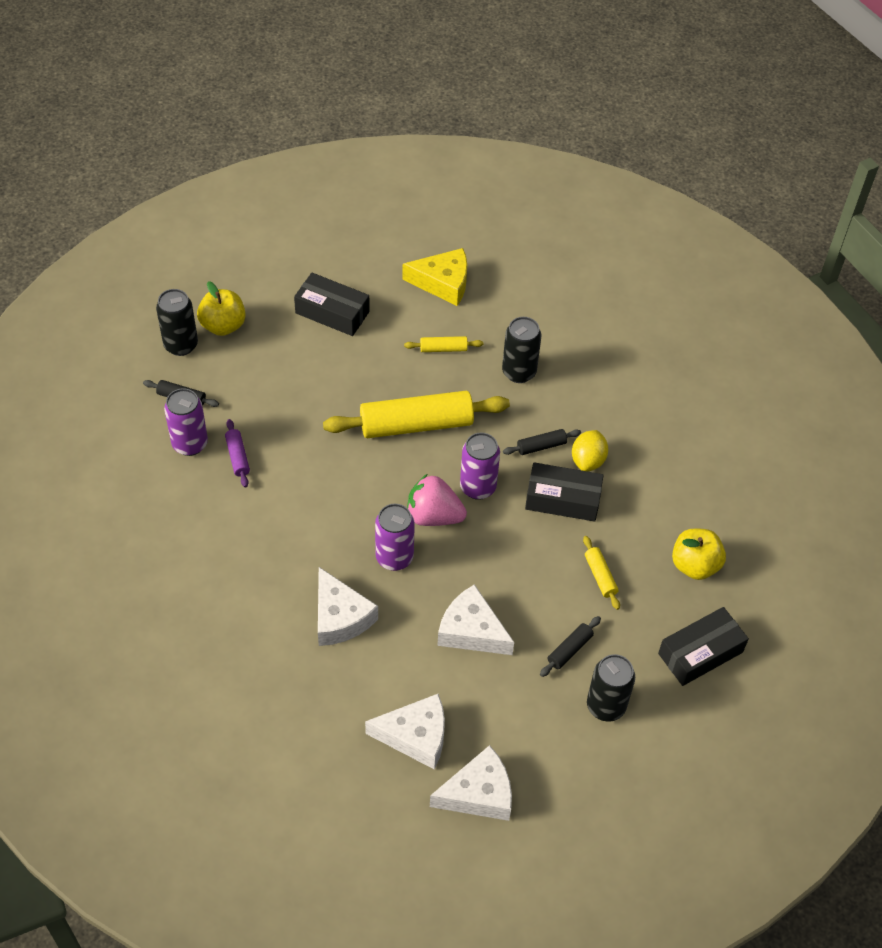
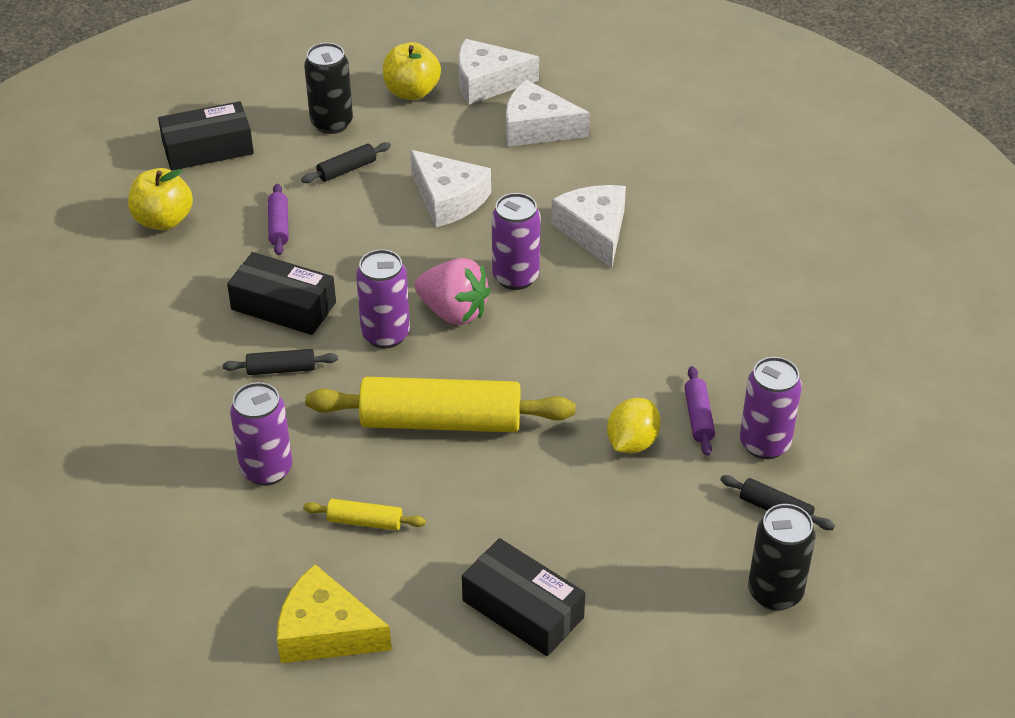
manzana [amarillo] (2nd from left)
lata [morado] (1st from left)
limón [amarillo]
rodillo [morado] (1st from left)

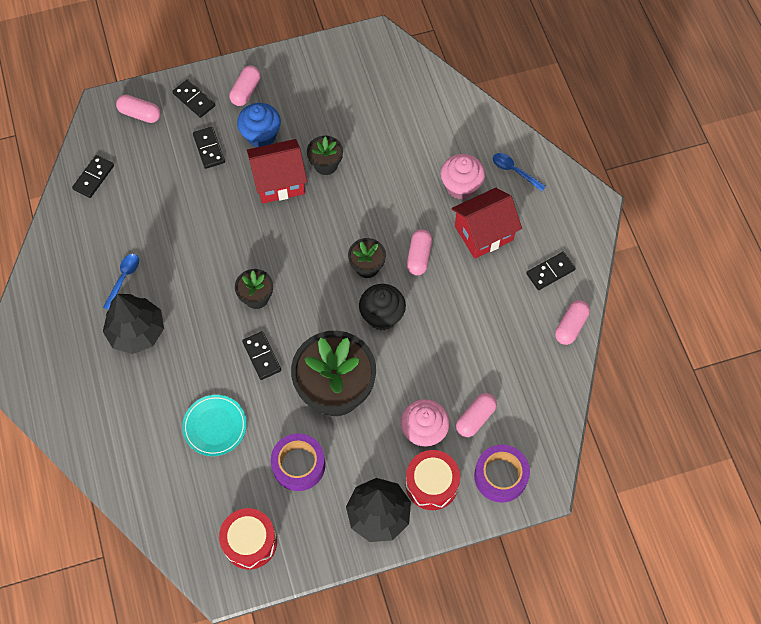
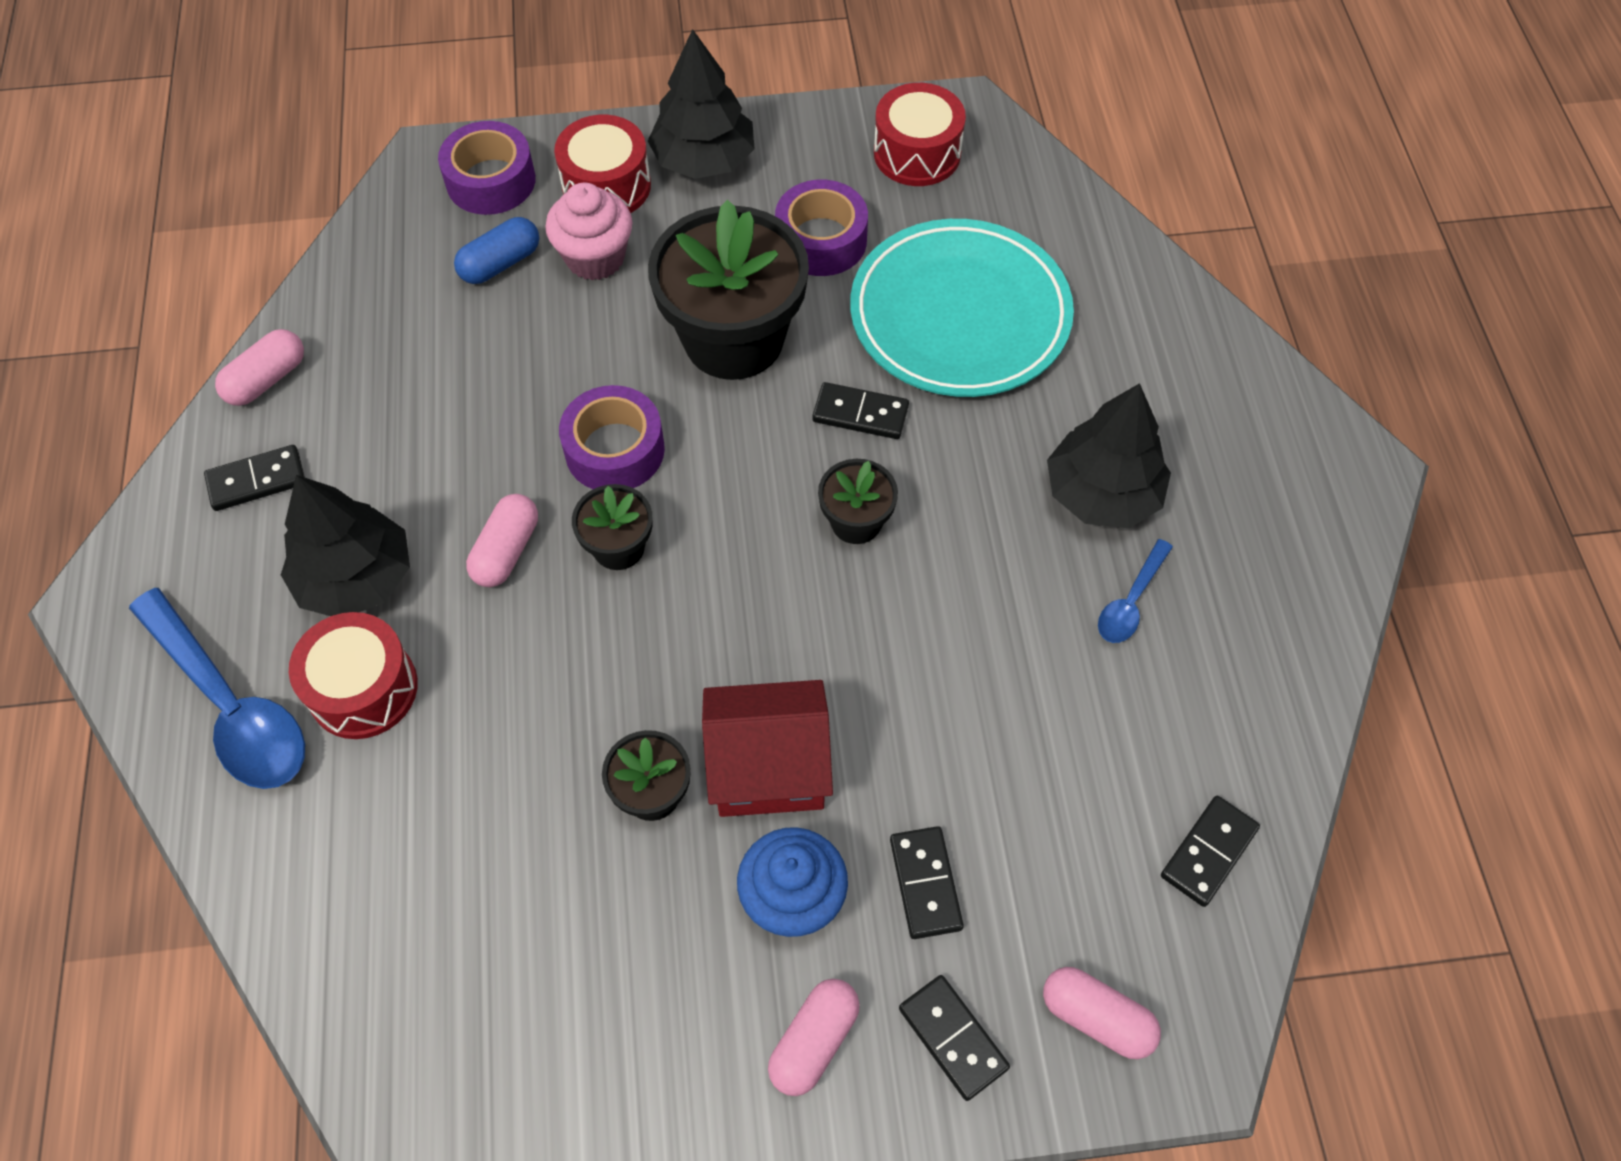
cuchara [azul] (1st from left)
tambor [rojo] (1st from left)
árbol [negro] (1st from left)
cinta adhesiva [morado] (2nd from left)
ficha de dominó [negro] (2nd from left)
cápsula [azul]
plato [turquesa]

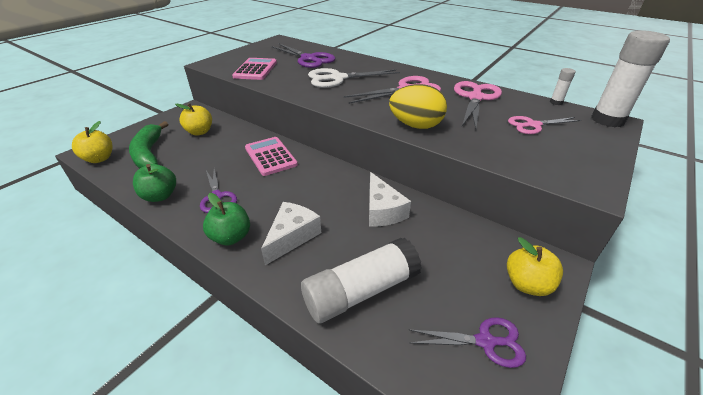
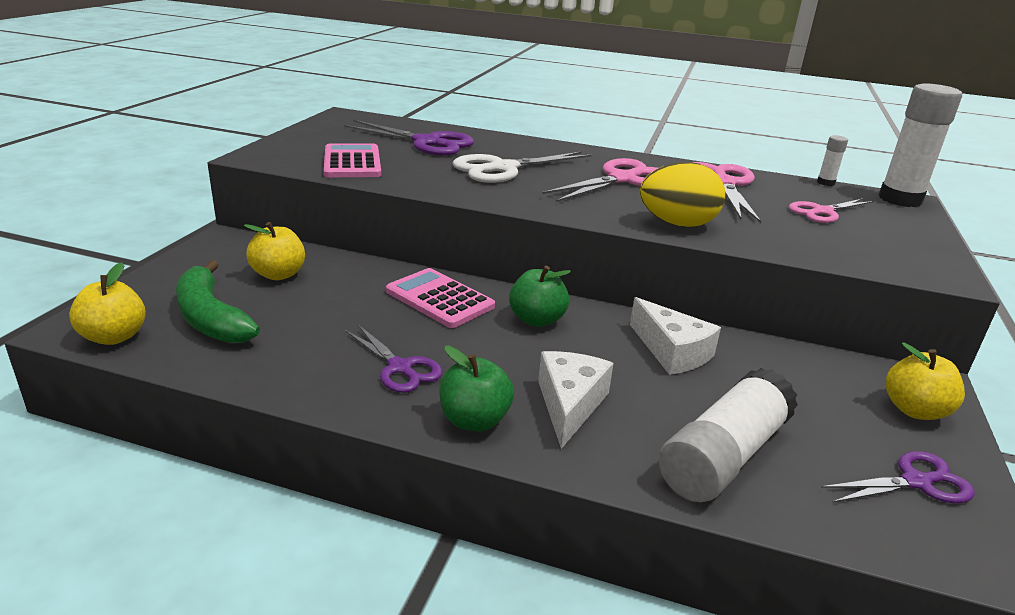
manzana [verde] (2nd from left)

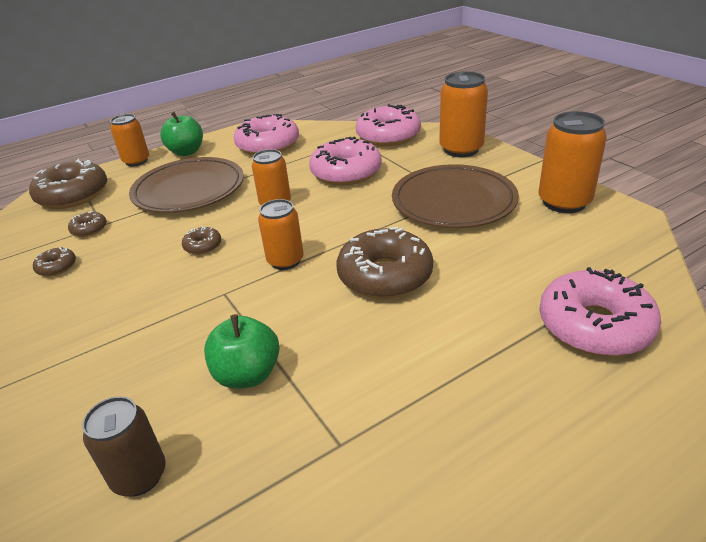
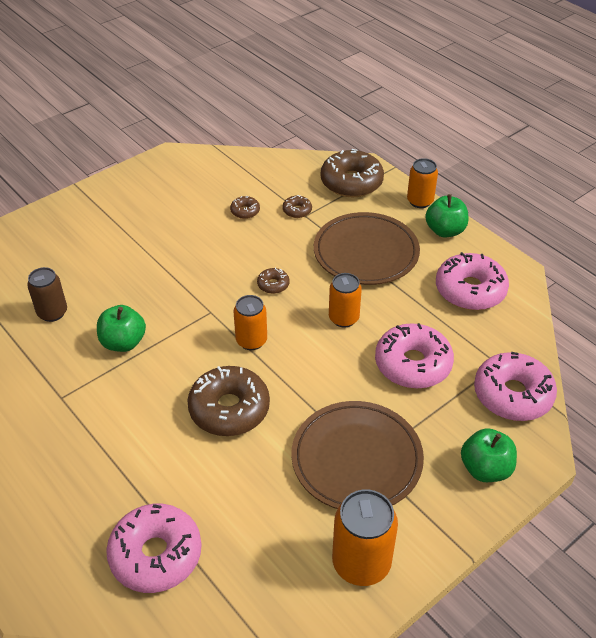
manzana [verde] (3rd from left)

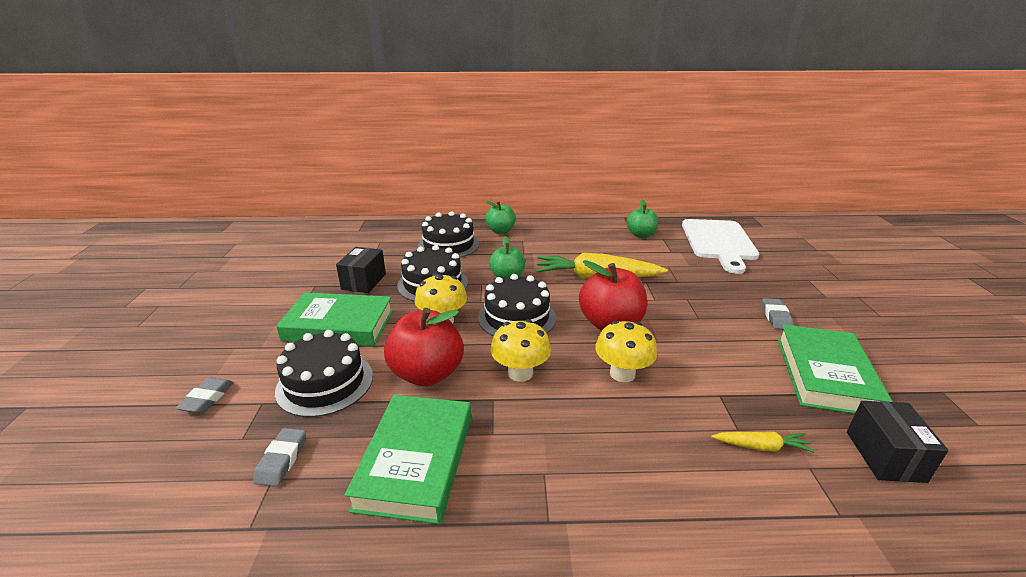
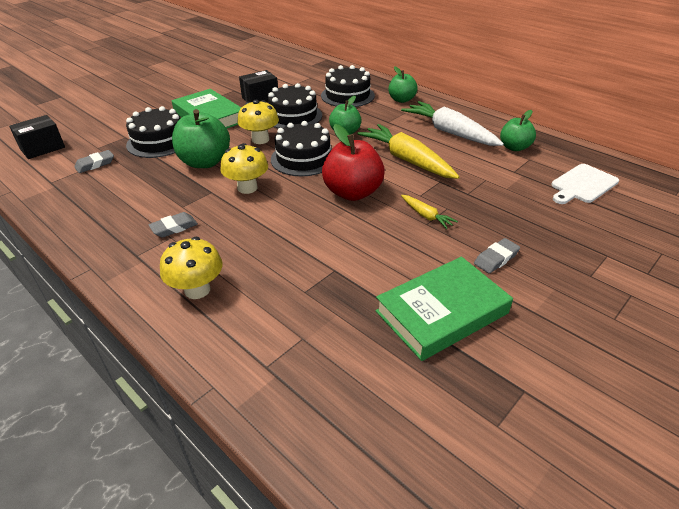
tabla de cortar [blanco]
manzana [verde] (1st from left)
seta [amarillo] (1st from left)
goma de borrar [gris] (2nd from left)
libro [verde] (2nd from left in the first image)
caja [negro] (1st from left)
zanahoria [amarillo] (2nd from left)
zanahoria [blanco]

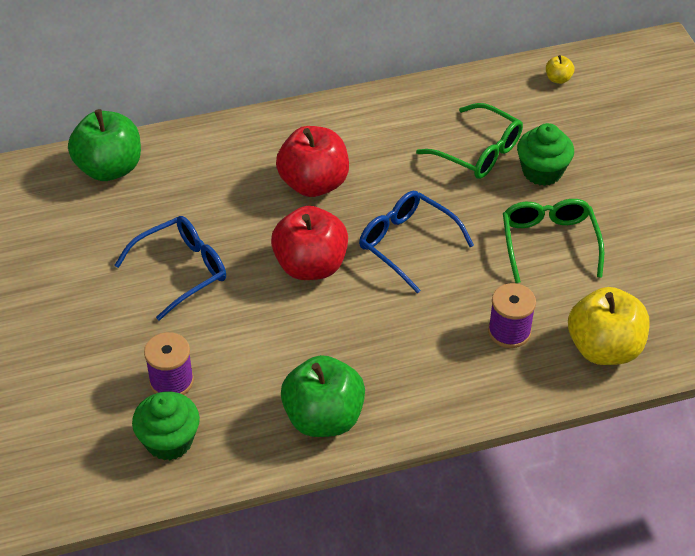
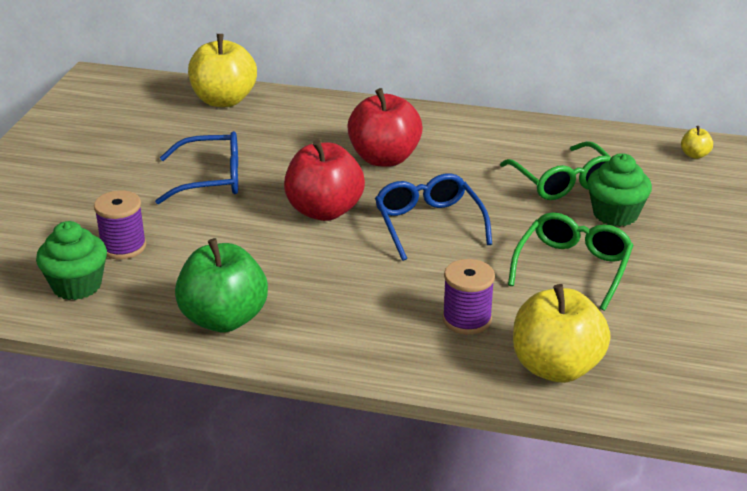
manzana [amarillo] (1st from left)

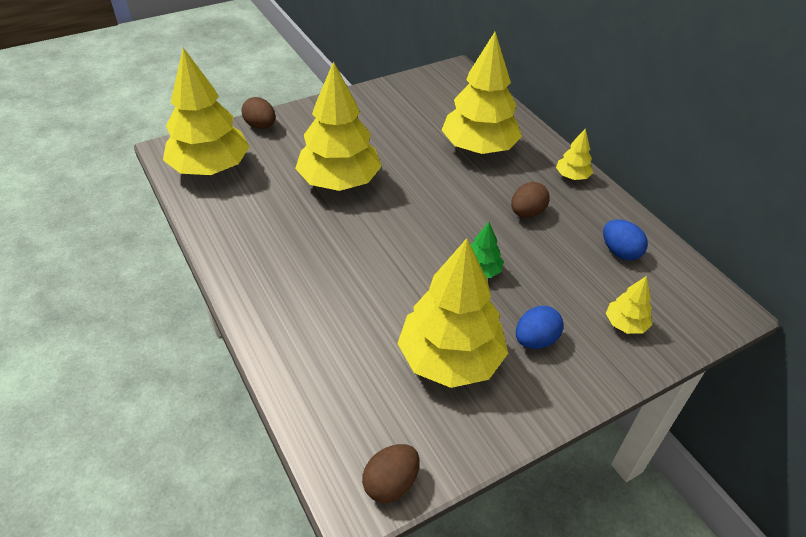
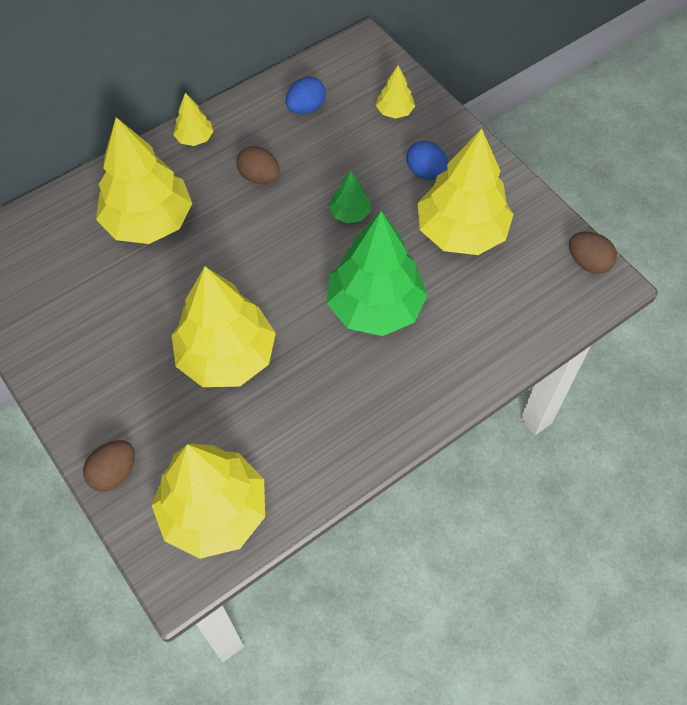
árbol [verde] (2nd from left)

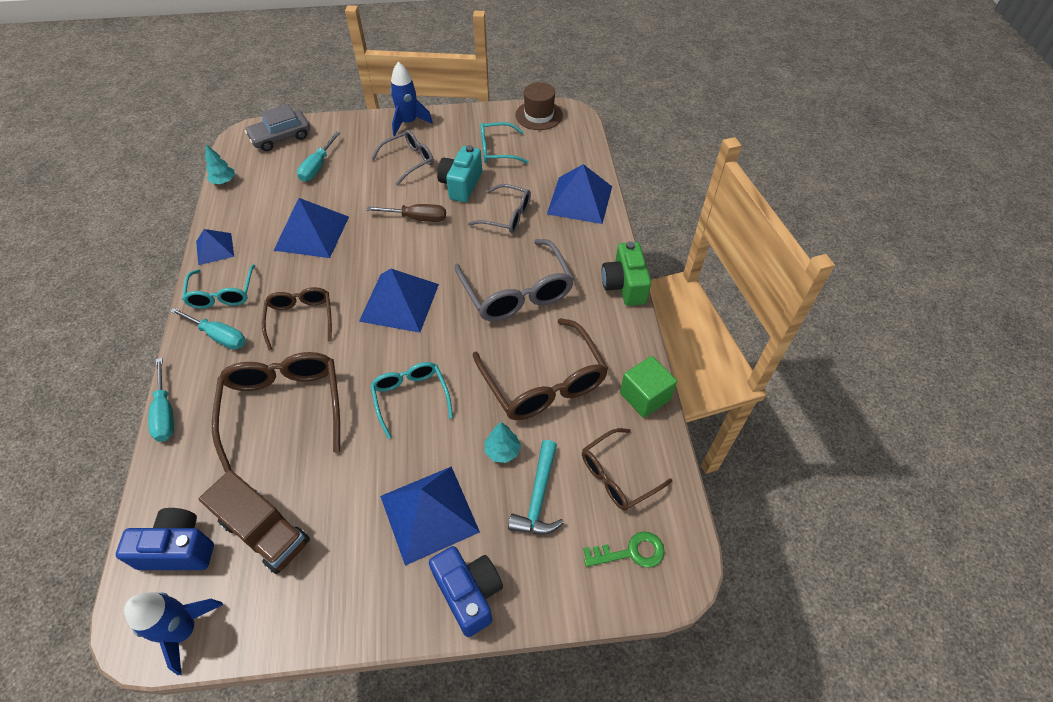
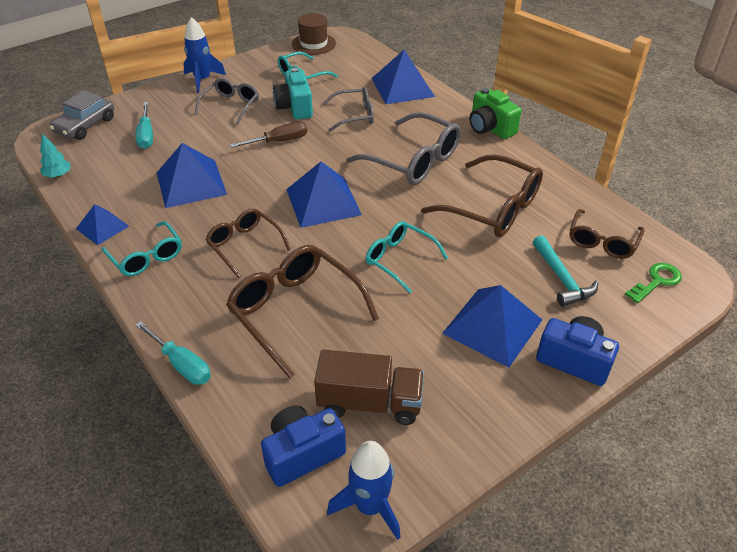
destornillador [turquesa] (2nd from left in the first image)
cubo [verde]
árbol [turquesa] (2nd from left in the first image)

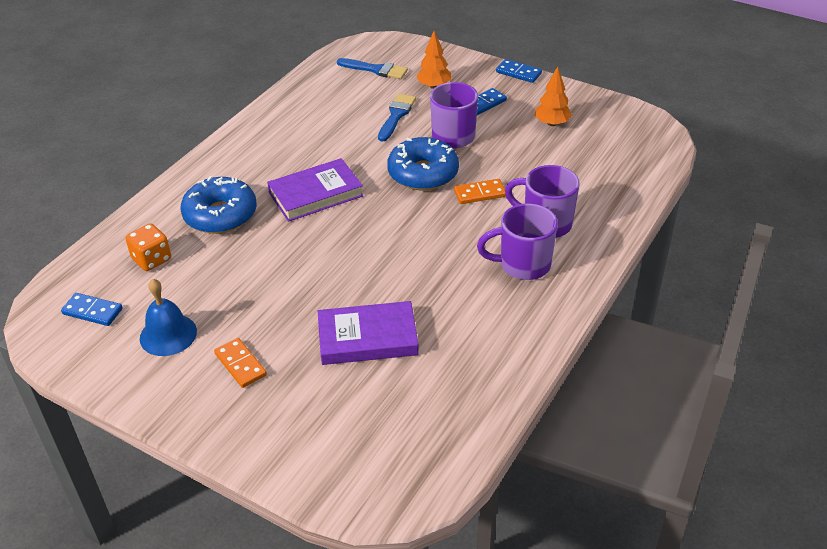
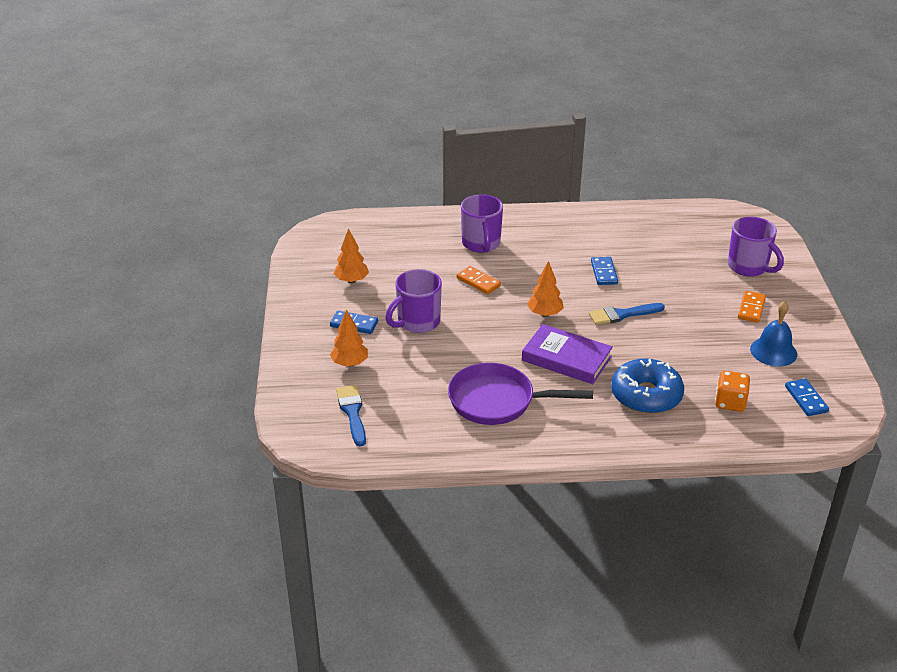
ficha de dominó [azul] (2nd from left)
pincel [azul] (2nd from left)
rosquilla [azul] (2nd from left in the first image)
taza [morado] (3rd from left)
libro [morado] (2nd from left in the first image)
árbol [naranja] (3rd from left)
sartén [morado]

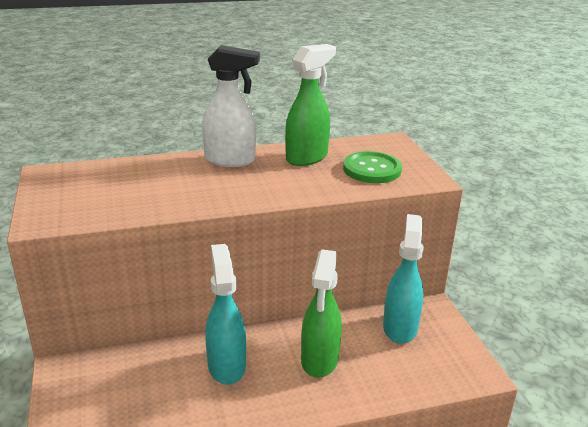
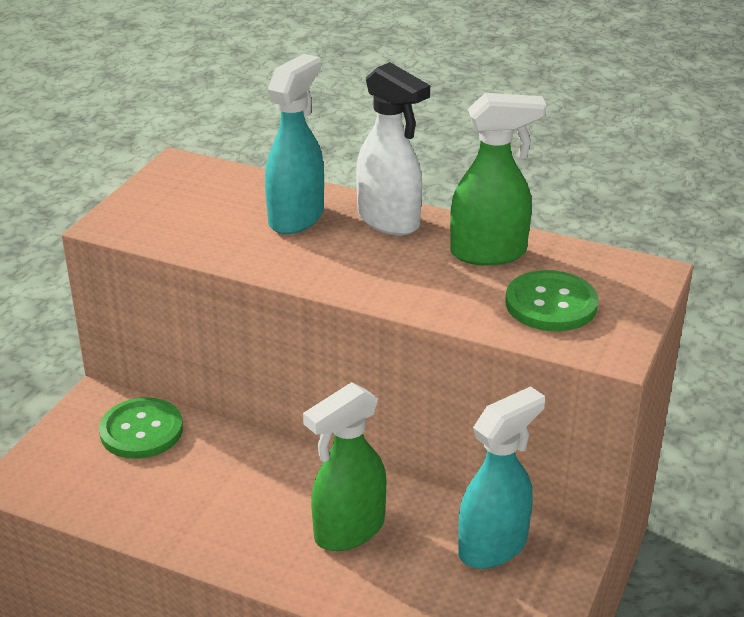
pulverizador [turquesa] (1st from left)
botón [verde] (1st from left)

